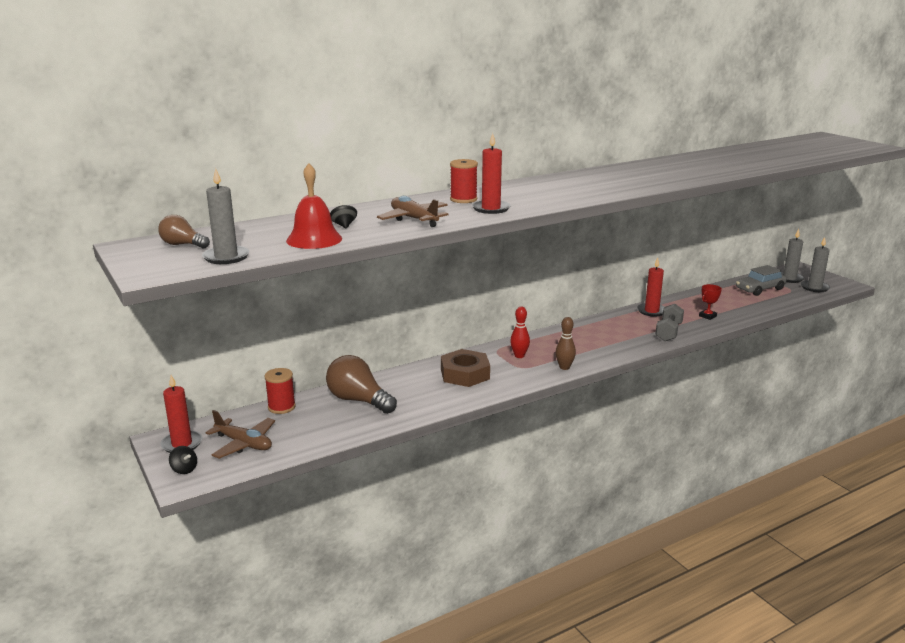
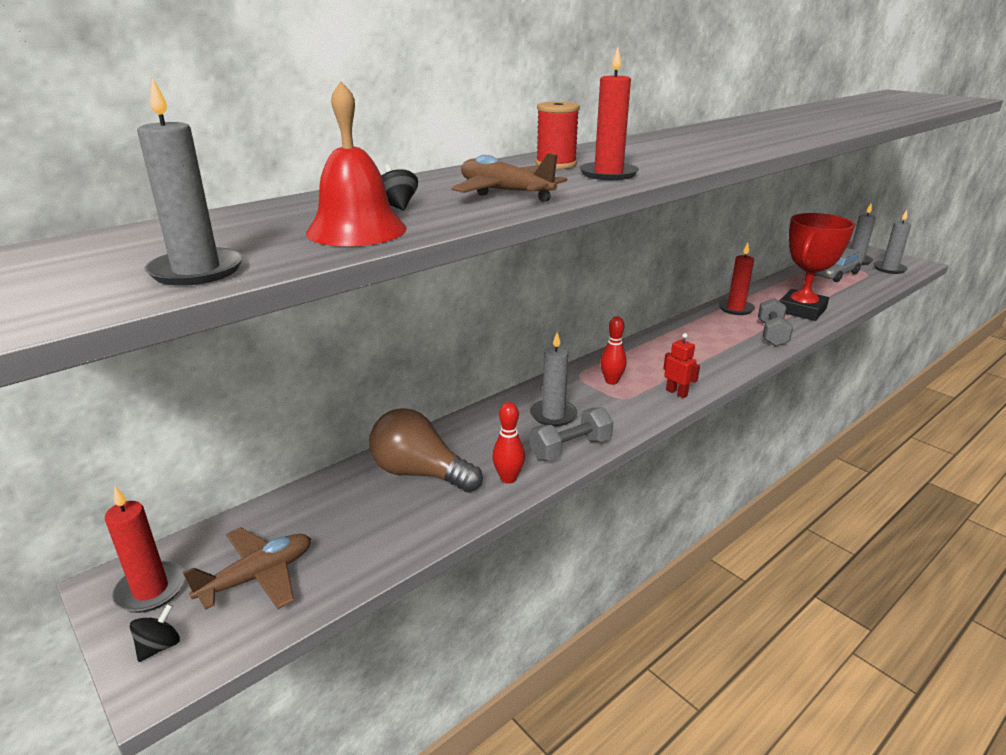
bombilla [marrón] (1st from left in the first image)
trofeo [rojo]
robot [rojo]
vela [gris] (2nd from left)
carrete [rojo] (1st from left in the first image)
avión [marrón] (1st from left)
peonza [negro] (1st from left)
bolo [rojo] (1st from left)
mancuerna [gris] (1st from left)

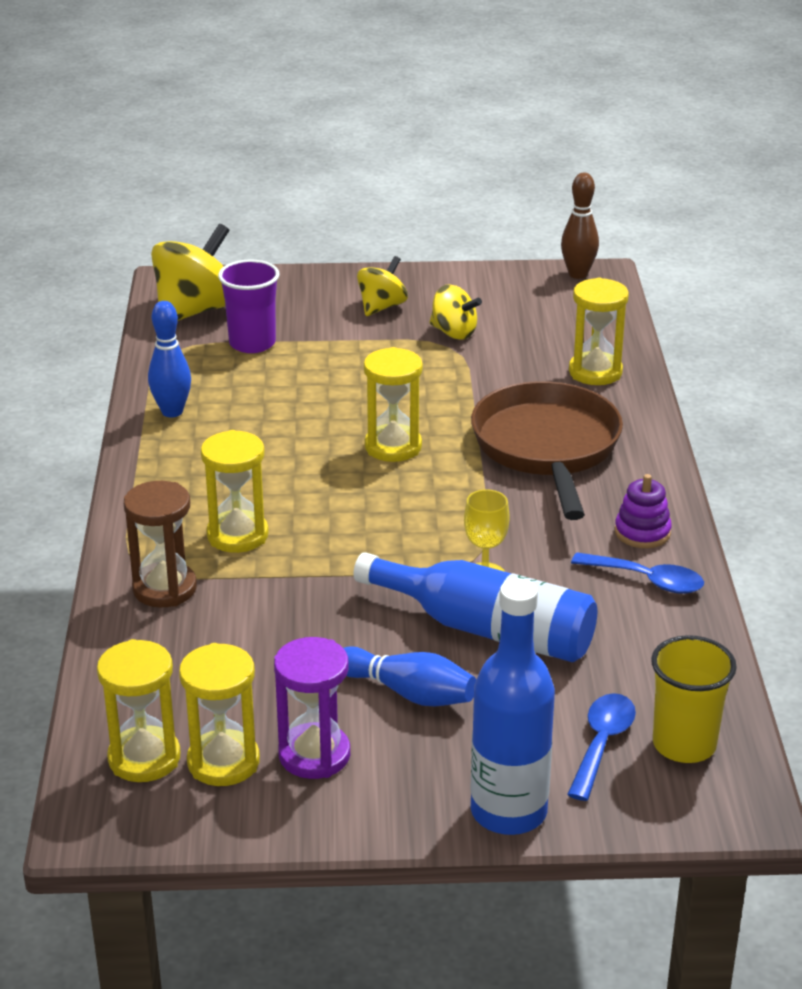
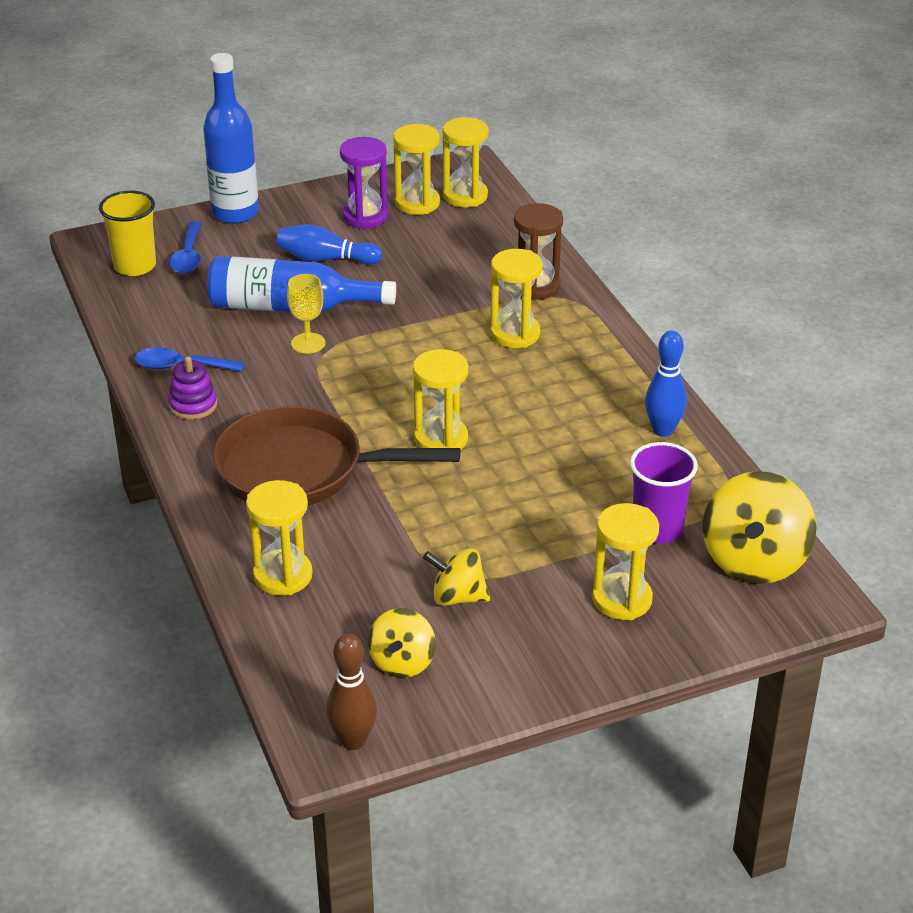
peonza [amarillo] (1st from left)
sartén [marrón]
reloj de arena [amarillo] (6th from left)

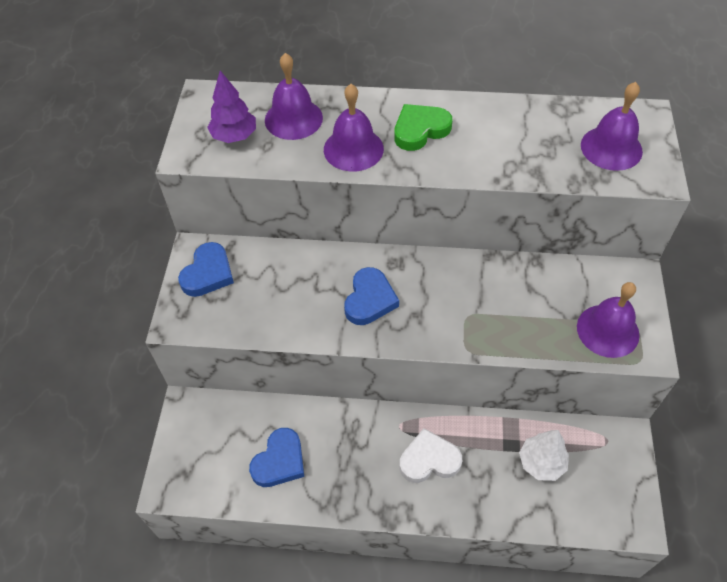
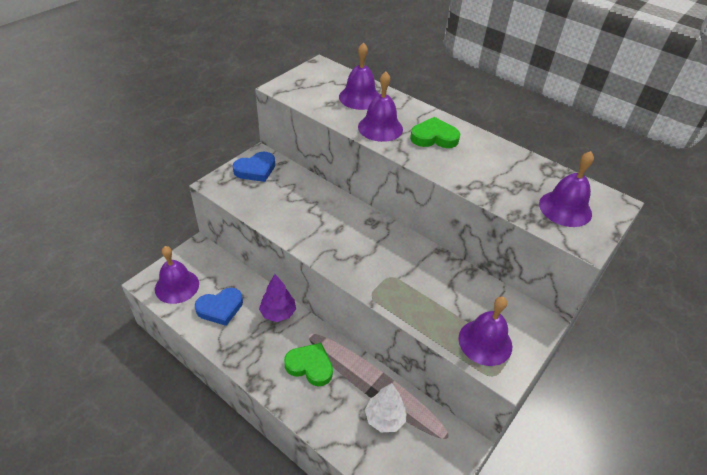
árbol [morado]
corazón [azul] (3rd from left in the first image)
corazón [verde] (1st from left)
campana [morado] (1st from left)

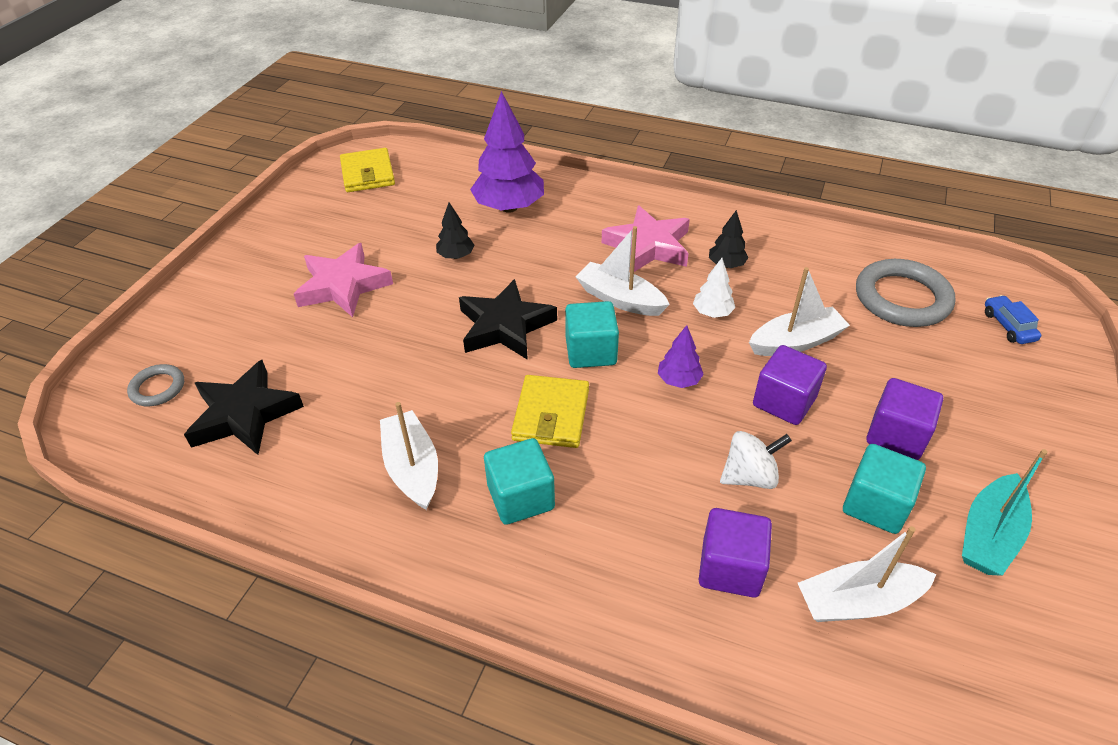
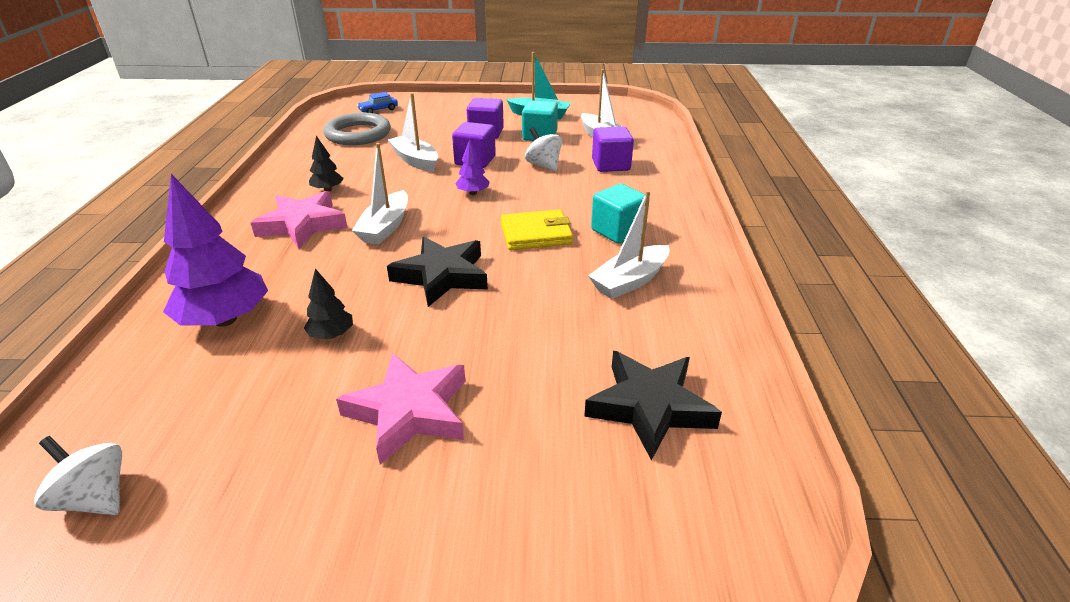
peonza [blanco] (1st from left)
árbol [blanco]
cubo [turquesa] (2nd from left in the first image)
anillo [gris] (1st from left in the first image)

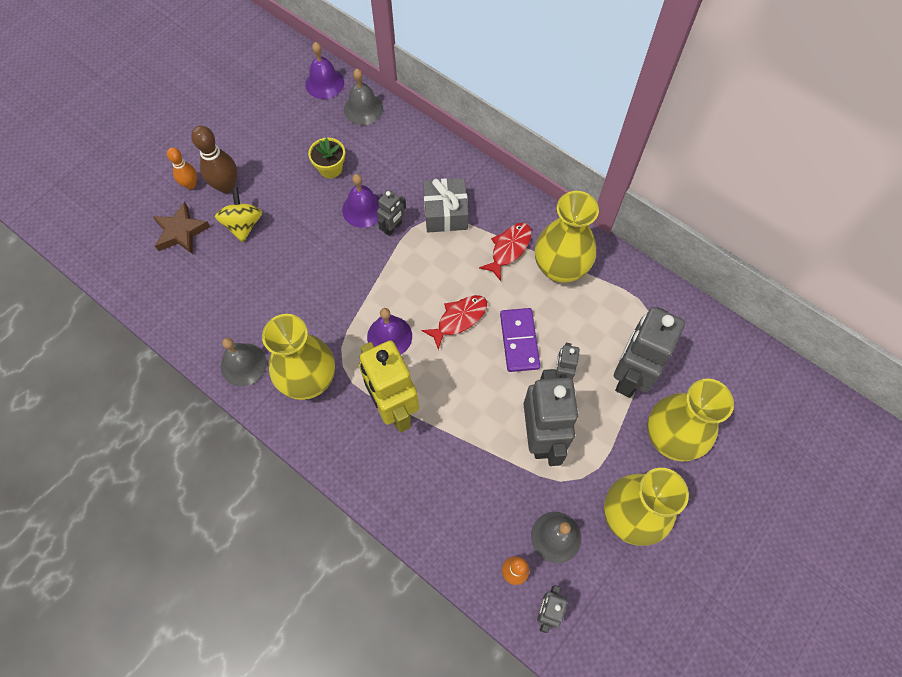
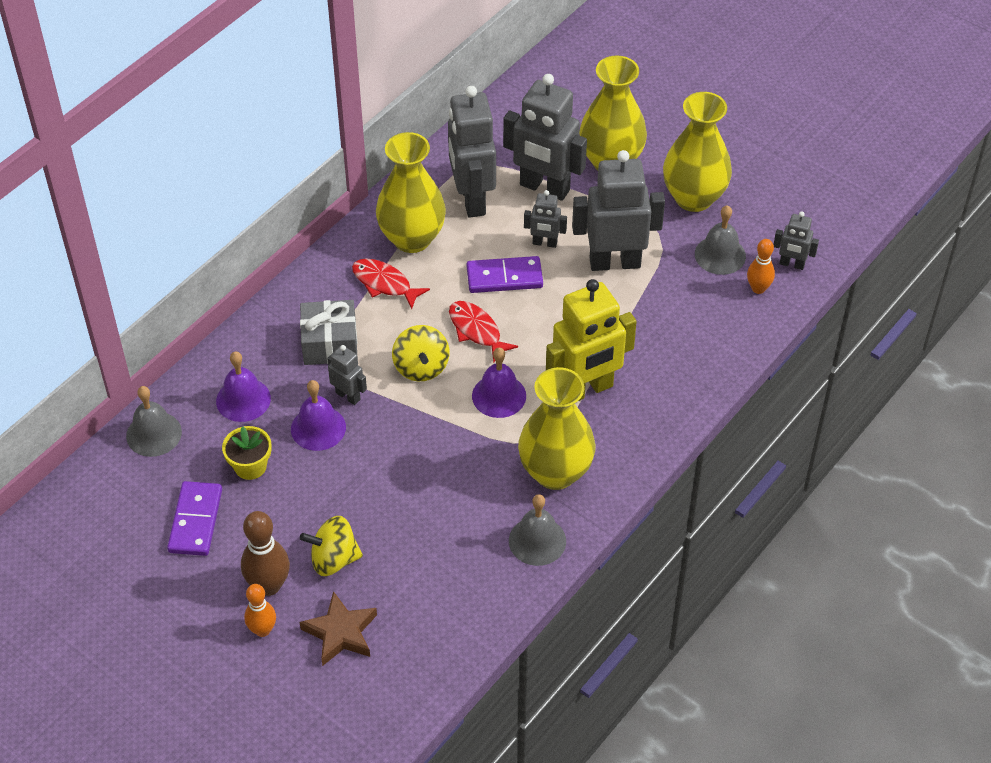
campana [morado] (1st from left)
robot [gris] (2nd from left)
peonza [amarillo] (2nd from left)
ficha de dominó [morado] (1st from left)

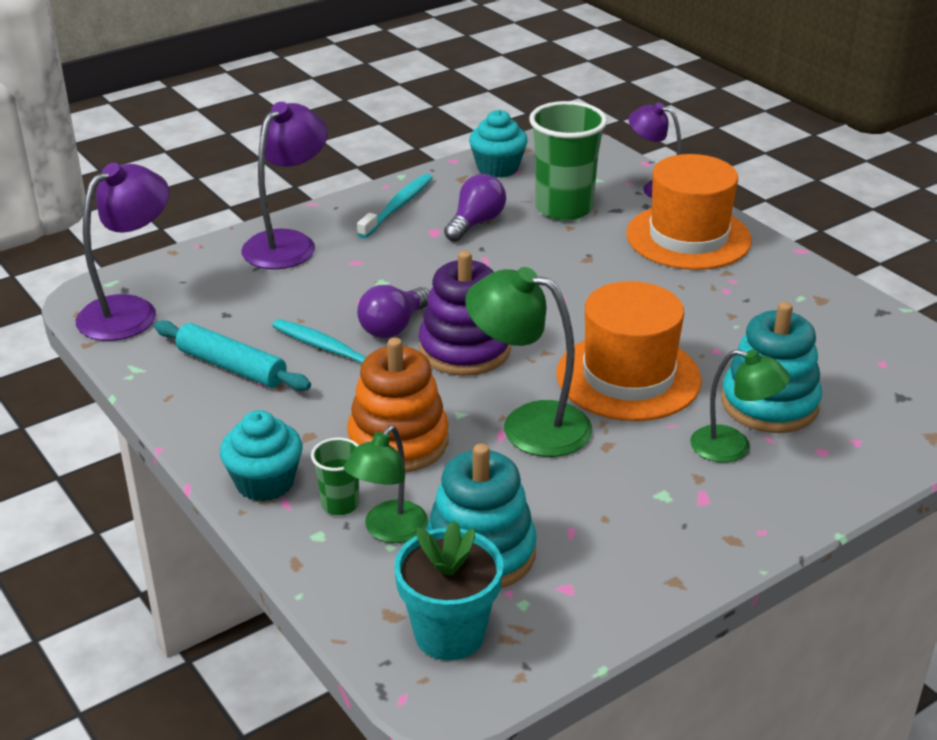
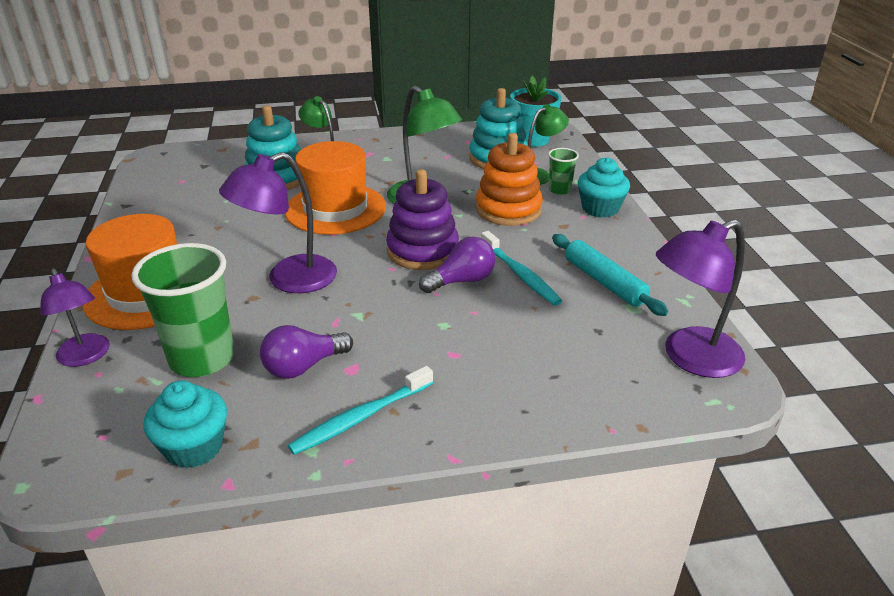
lámpara [morado] (2nd from left)

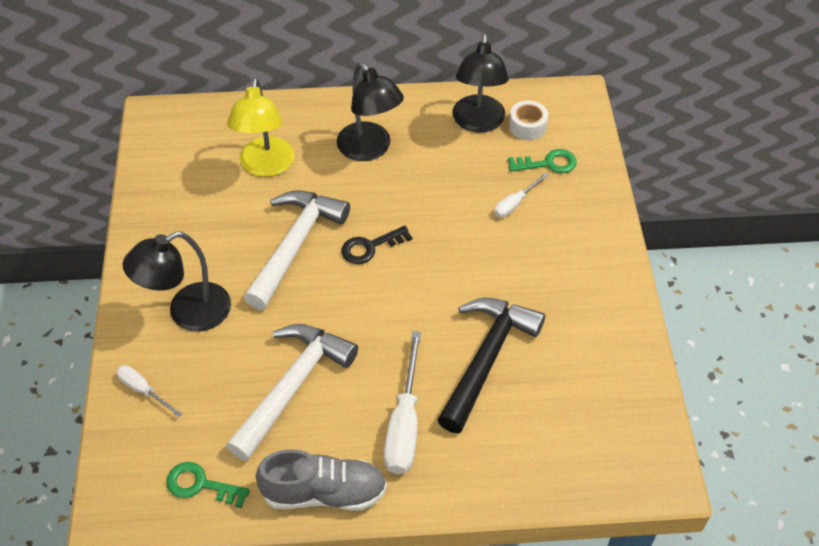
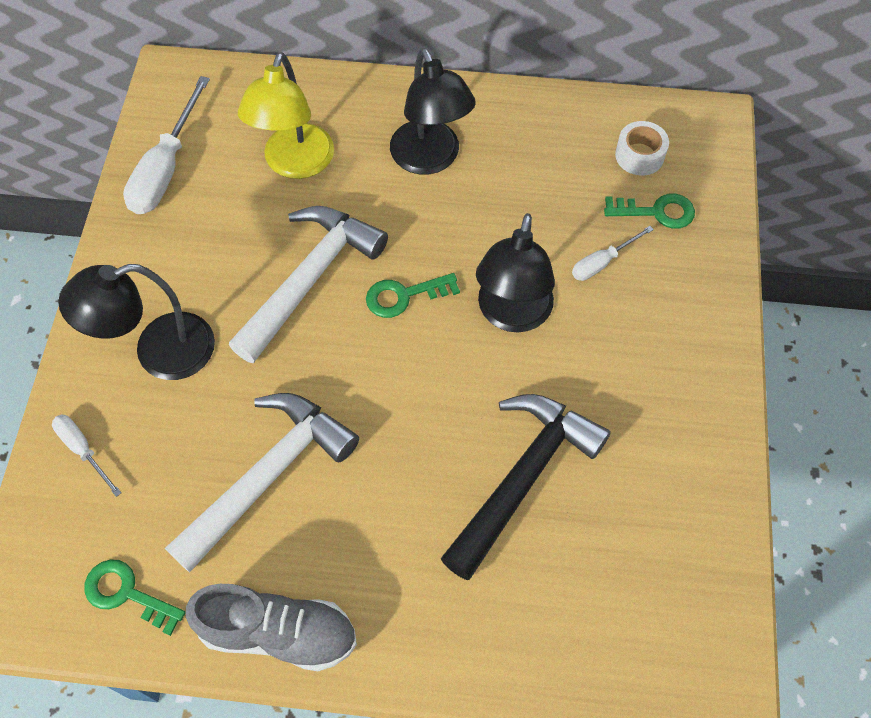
lámpara [negro] (3rd from left)
llave [verde] (2nd from left)
destornillador [blanco] (2nd from left)

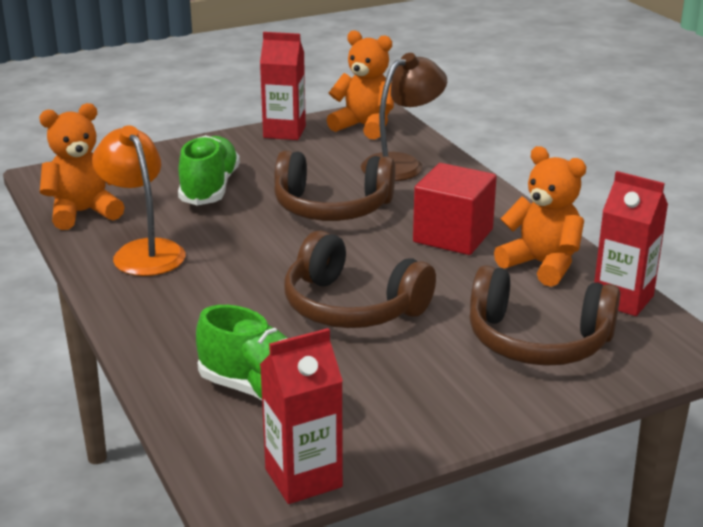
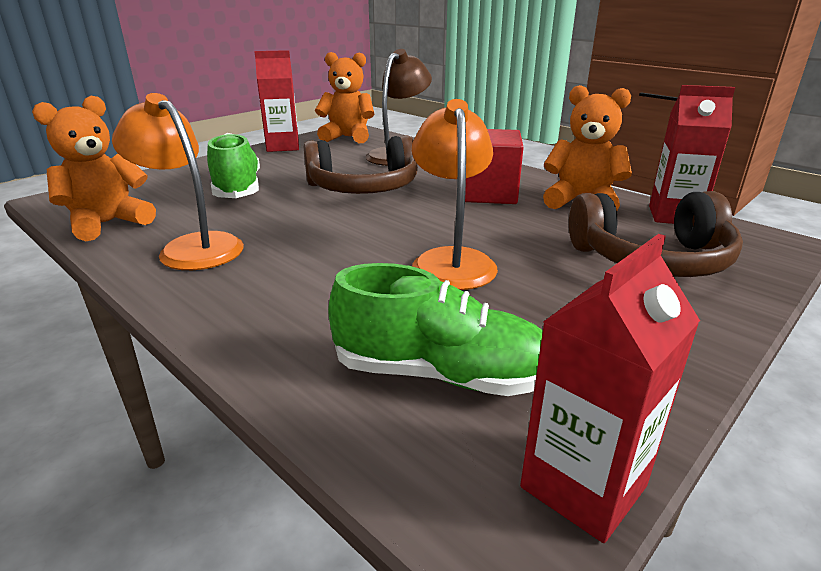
lámpara [naranja] (2nd from left)

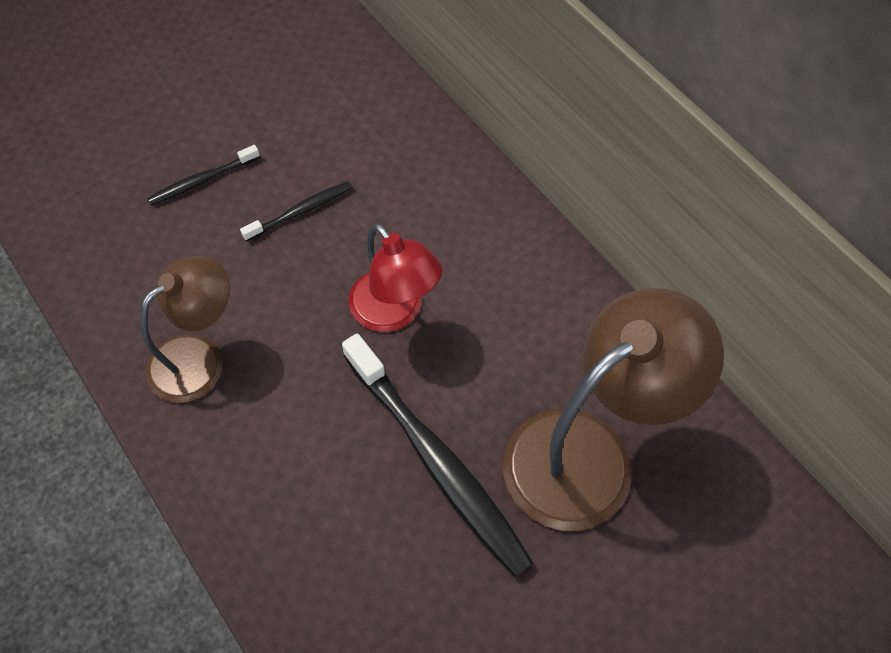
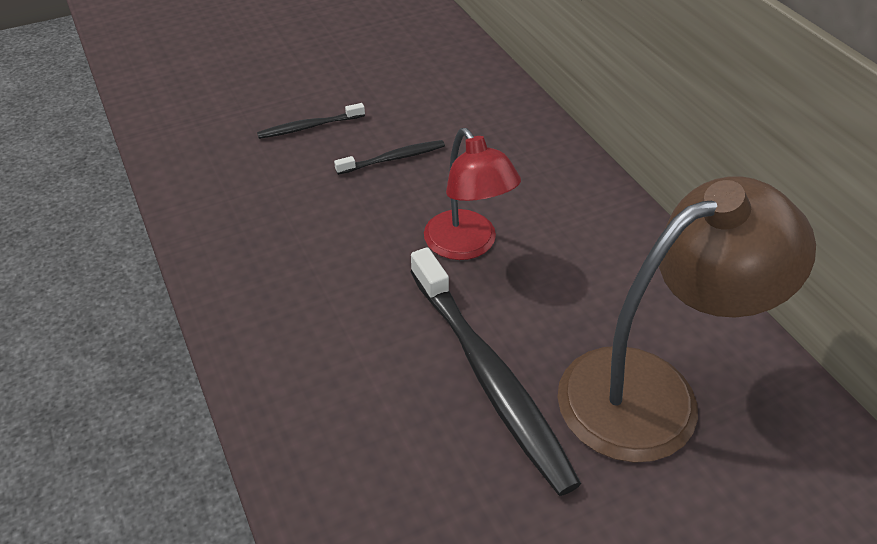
lámpara [marrón] (1st from left in the first image)

